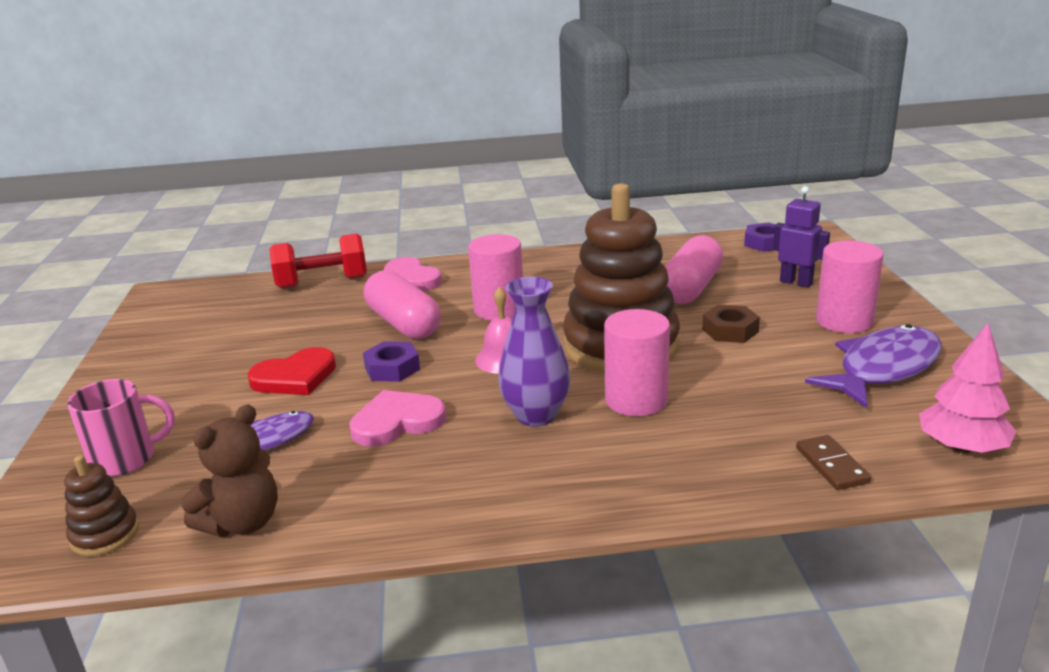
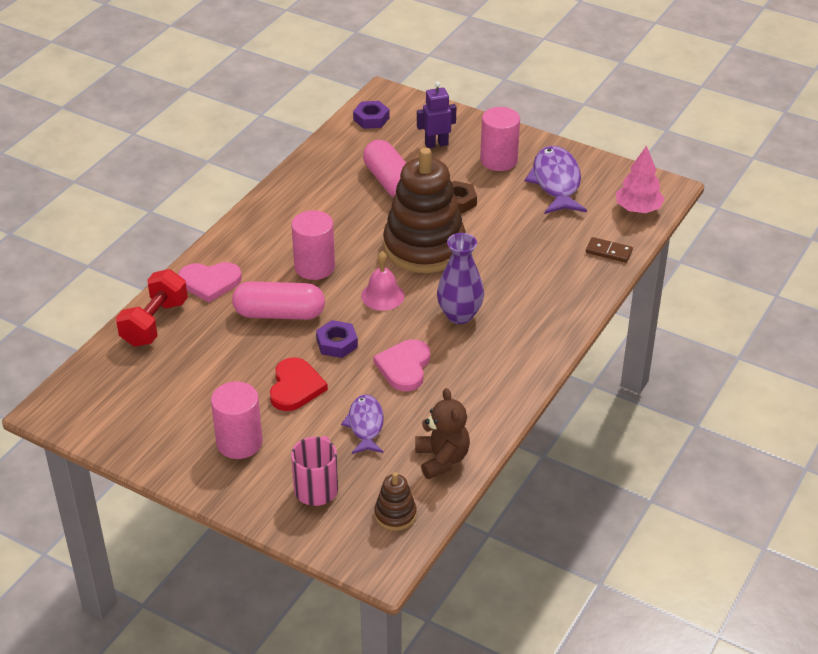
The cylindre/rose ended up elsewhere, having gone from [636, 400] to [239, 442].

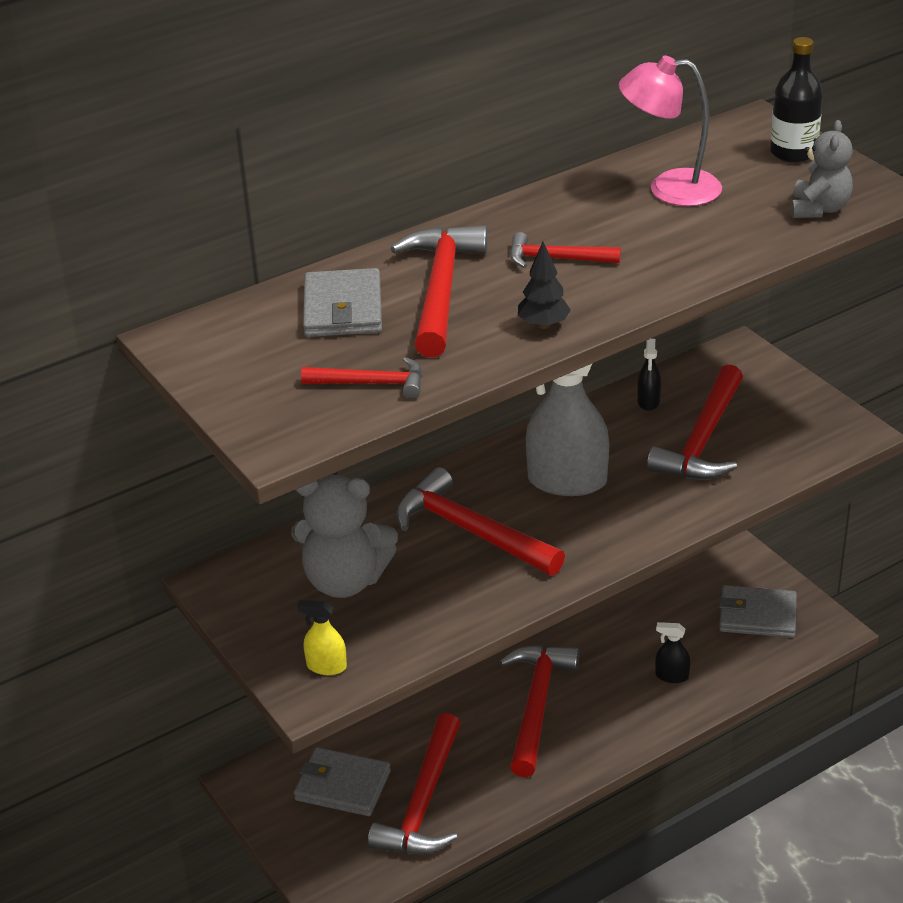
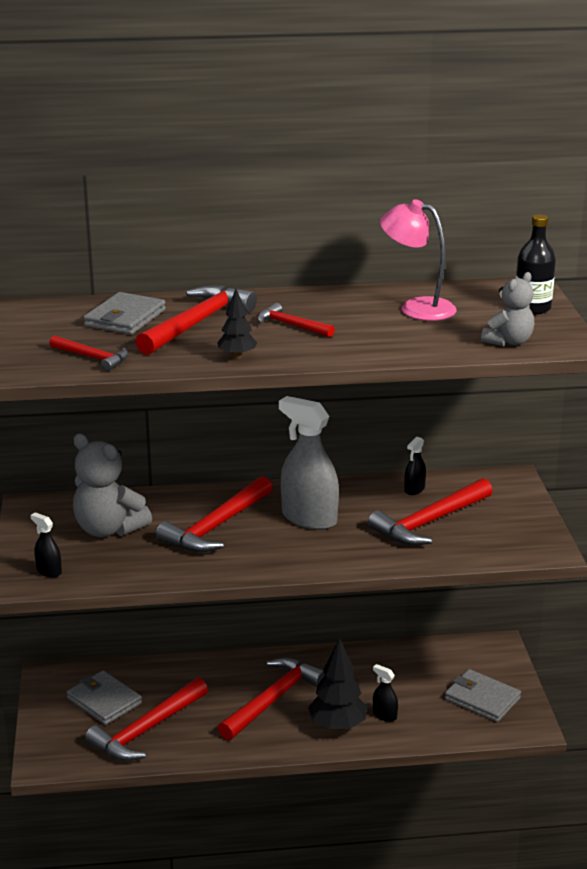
The marteau/rouge at [470, 531] ended up facing another way, 120 degrees counterclockwise from before.
What was the vaporisateur/jaune at [326, 666] turned into the vaporisateur/noir at [49, 571].
The second view gained the arbre/noir at [337, 726].

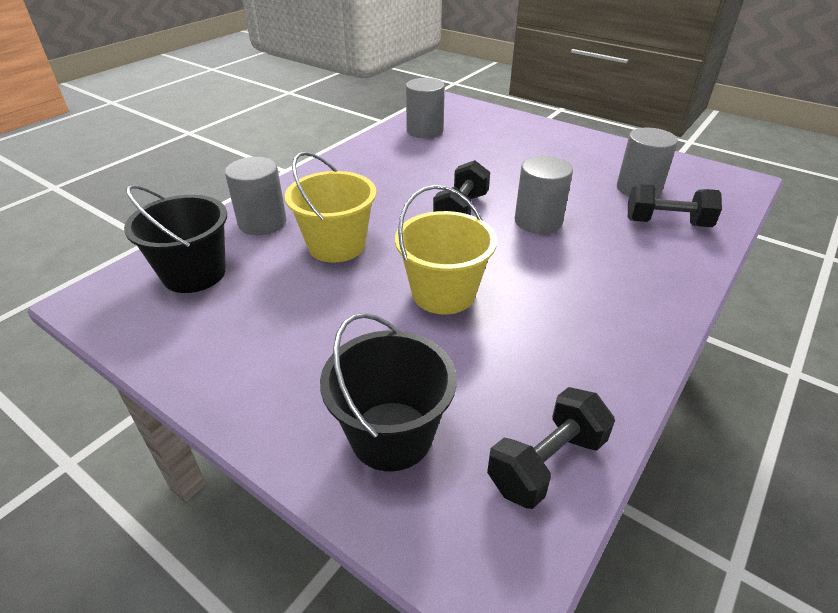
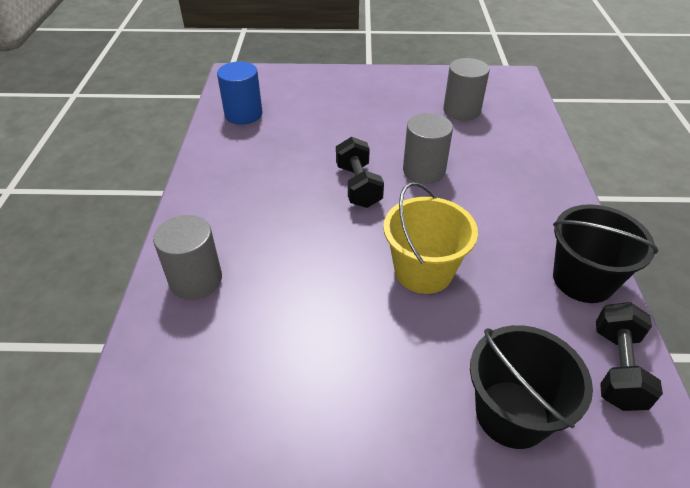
What was the cylindre/gris at [424, 131] turned into the cylindre/bleu at [243, 114].
The second view lost the seau/jaune at [336, 245].
The second view lost the haltère/noir at [667, 223].
The seau/noir ended up elsewhere, having gone from [194, 273] to [583, 280].

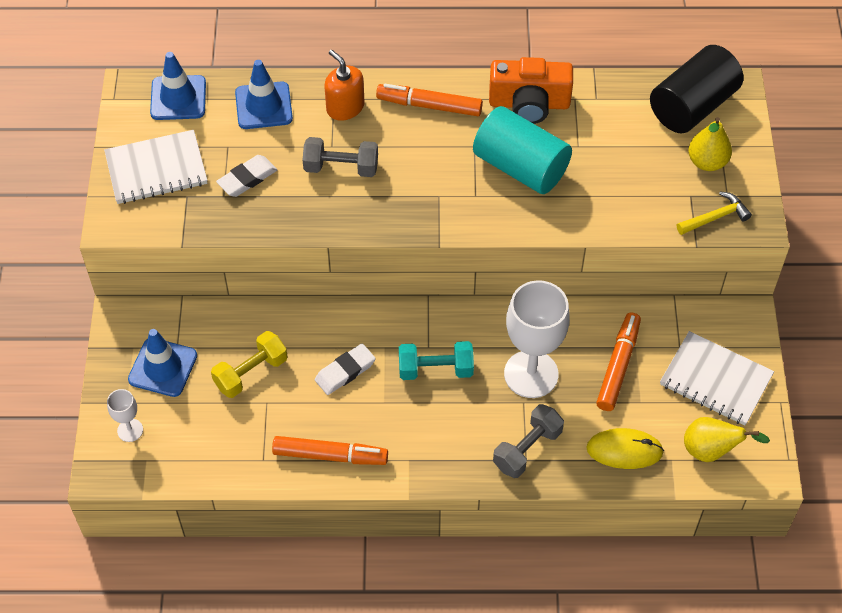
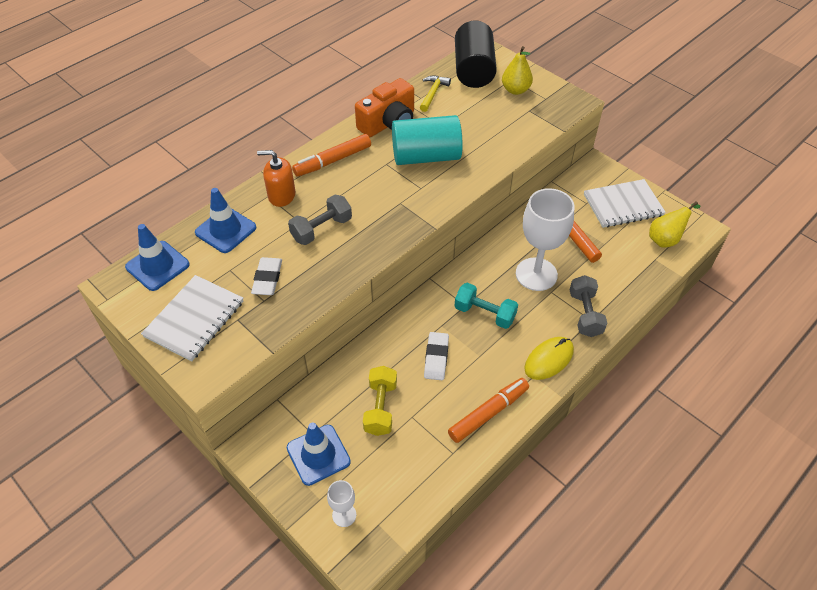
The marteau/jaune ended up elsewhere, having gone from [715, 217] to [433, 93].
The haltère/turquoise at [435, 369] ended up facing another way, 75 degrees clockwise from before.
The souris/jaune ended up elsewhere, having gone from [624, 450] to [548, 359].

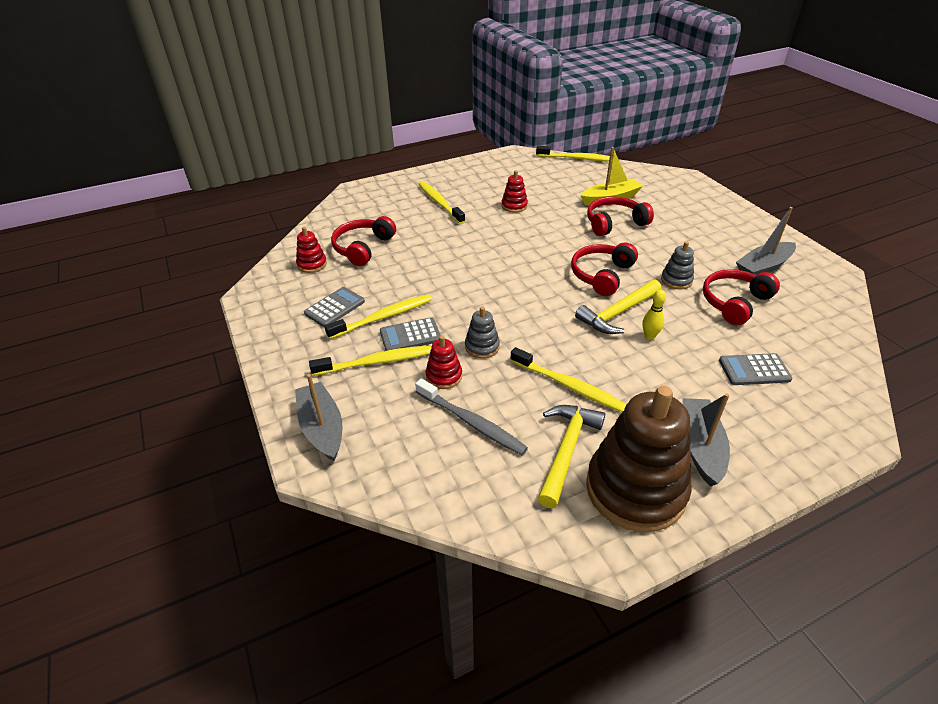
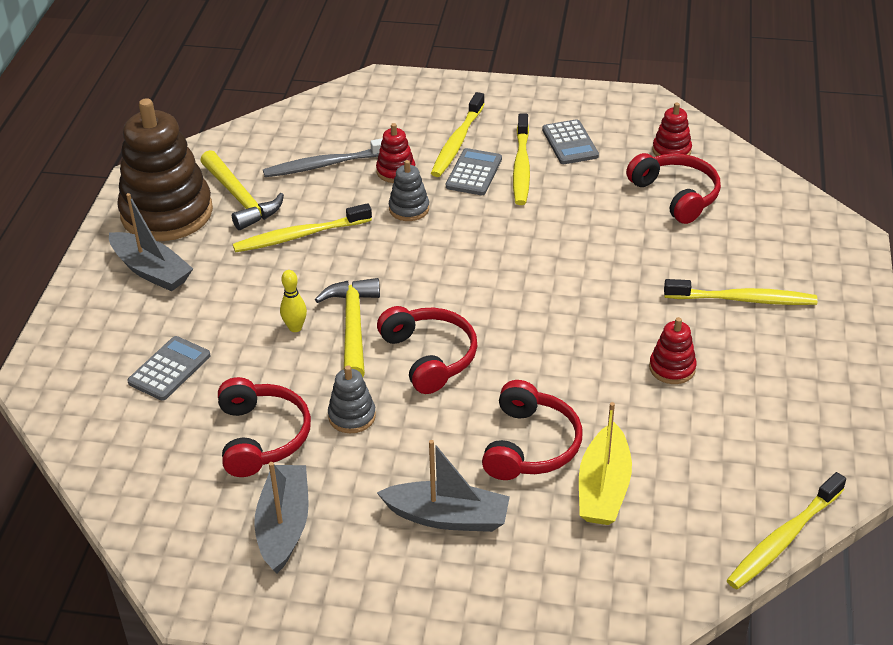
The bateau/gris ended up elsewhere, having gone from [322, 428] to [447, 517].

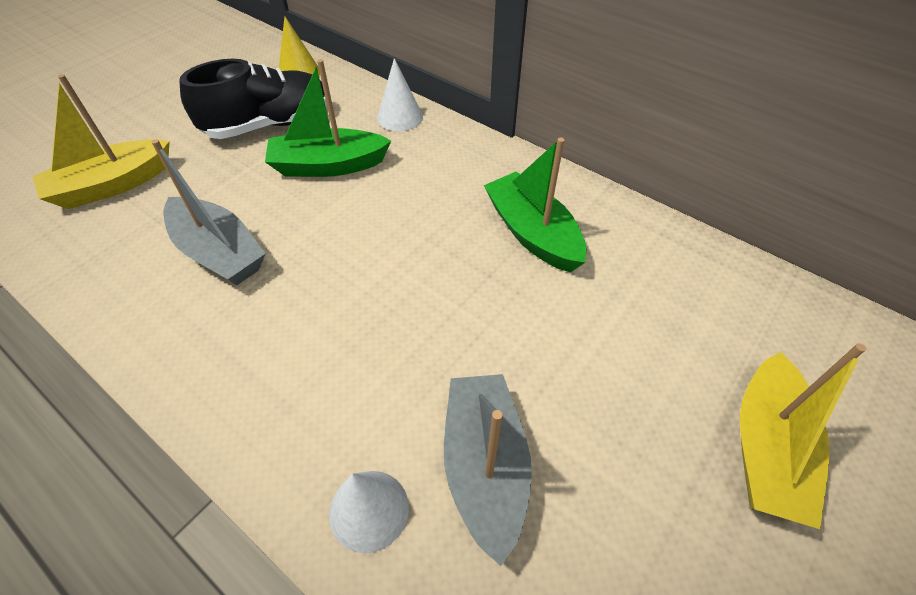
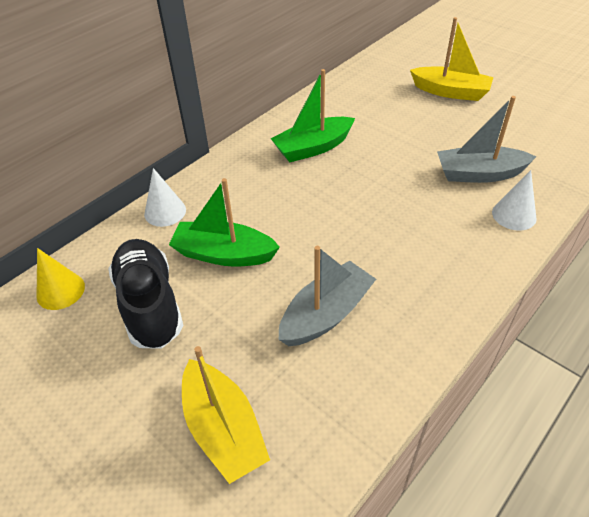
The bateau/vert at [328, 165] ended up facing another way, 105 degrees clockwise from before.

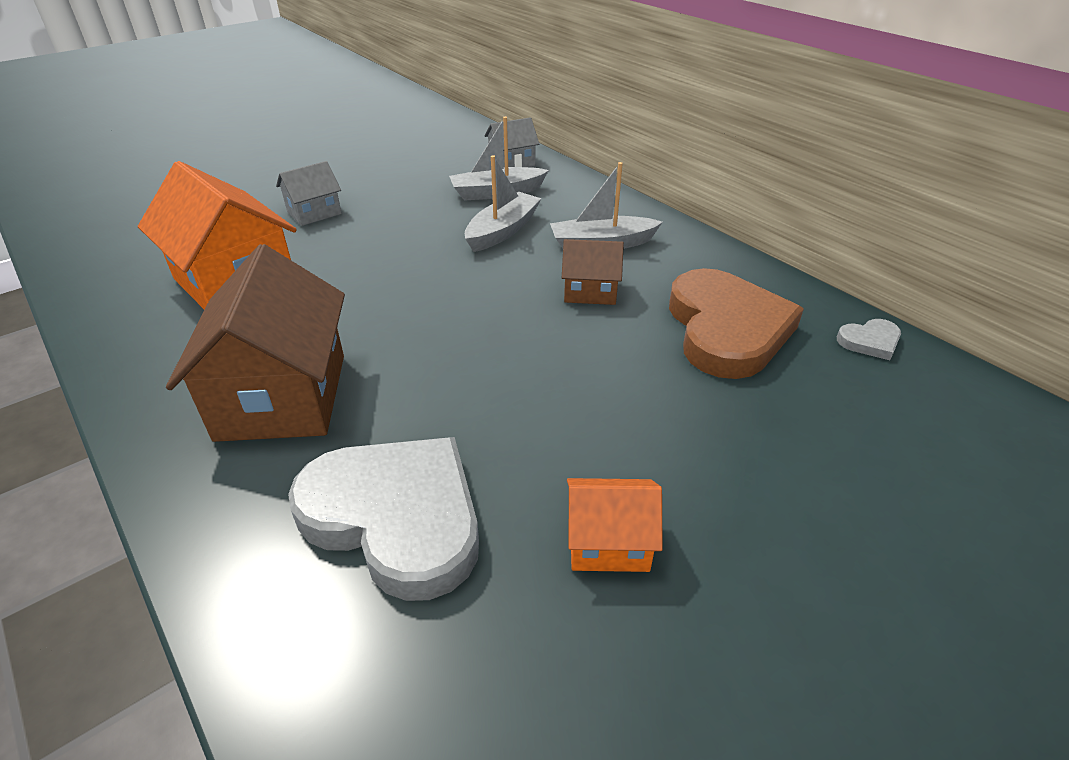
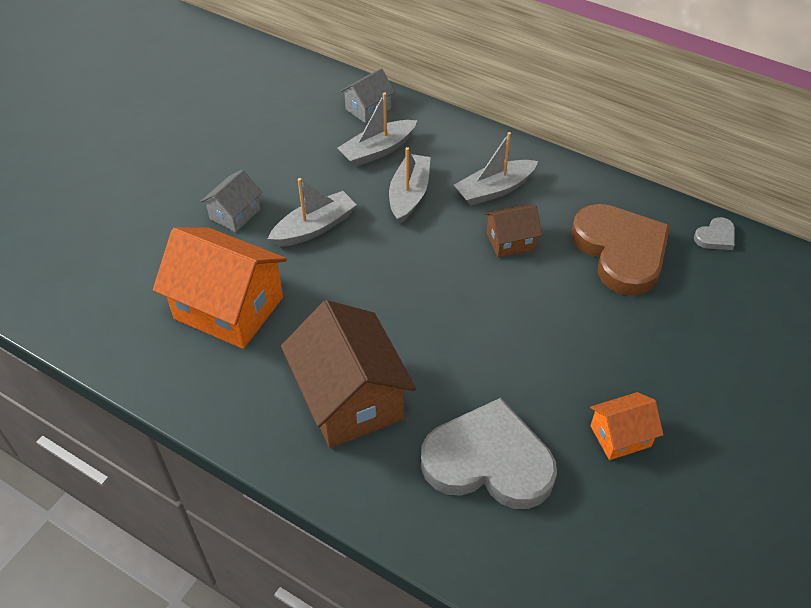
The second view gained the bateau/gris at [314, 228].

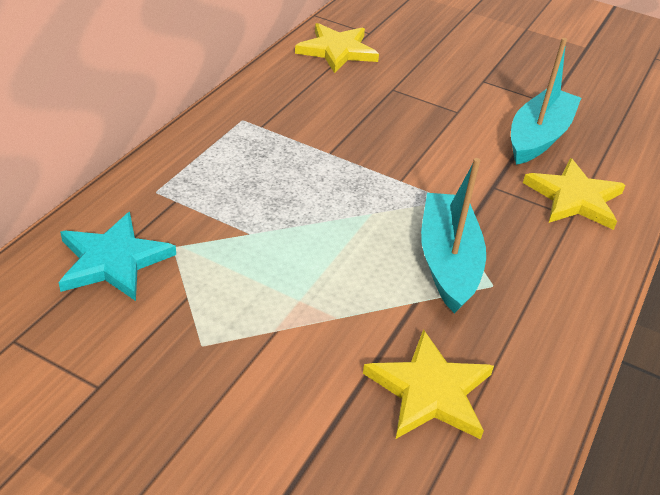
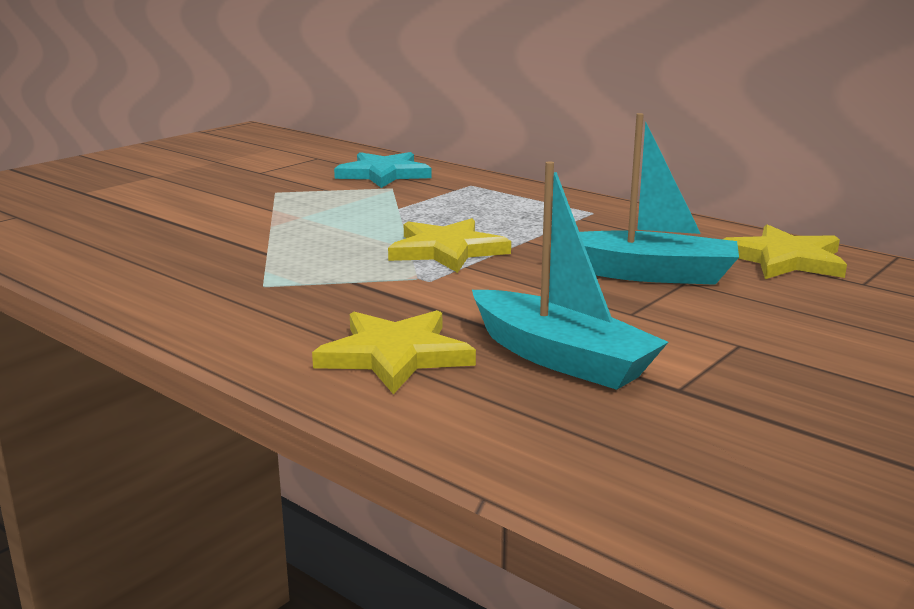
The bateau/turquoise ended up elsewhere, having gone from [448, 261] to [648, 274].
The étoile/jaune ended up elsewhere, having gone from [430, 391] to [447, 250].

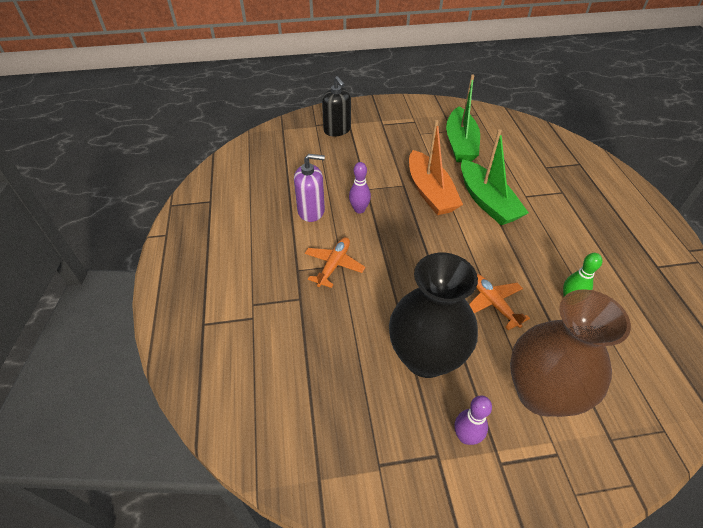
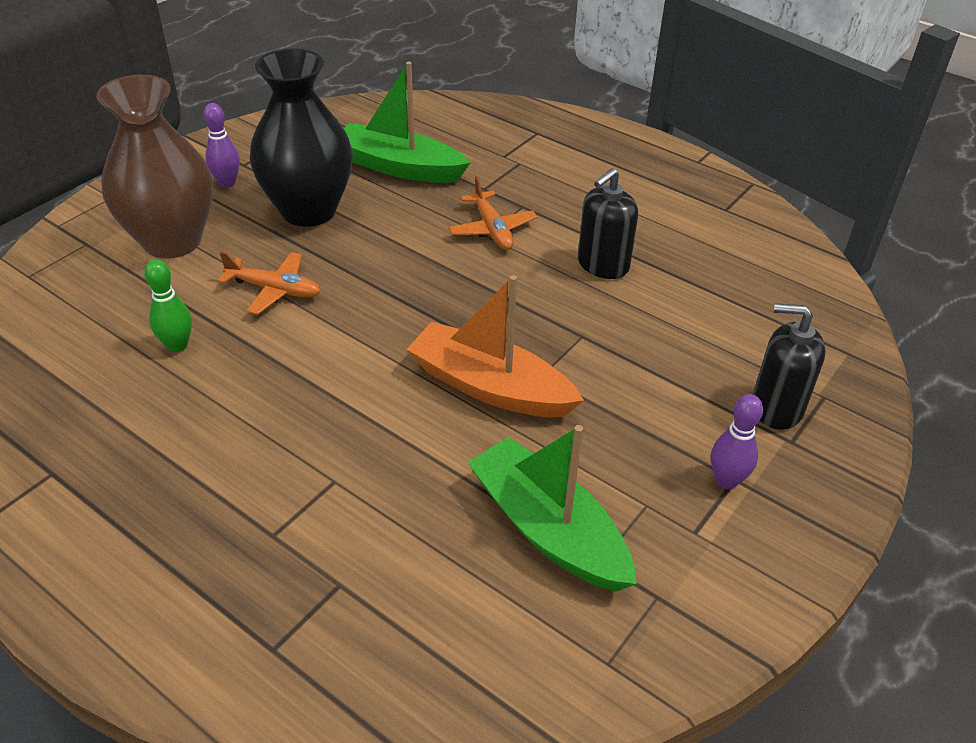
The bateau/vert ended up elsewhere, having gone from [487, 201] to [399, 167].
What was the distributeur de savon/violet at [311, 211] turned into the distributeur de savon/noir at [602, 265].
The quille/violet ended up elsewhere, having gone from [359, 209] to [726, 480].

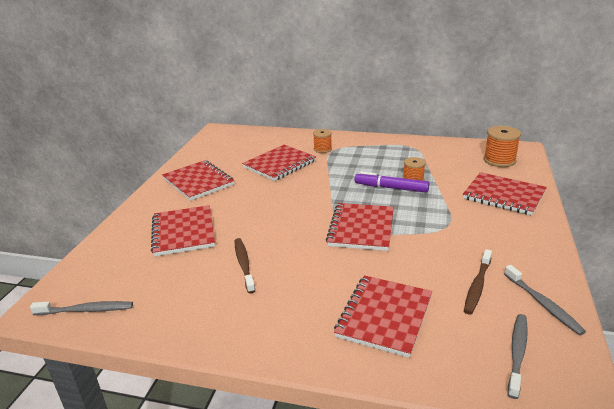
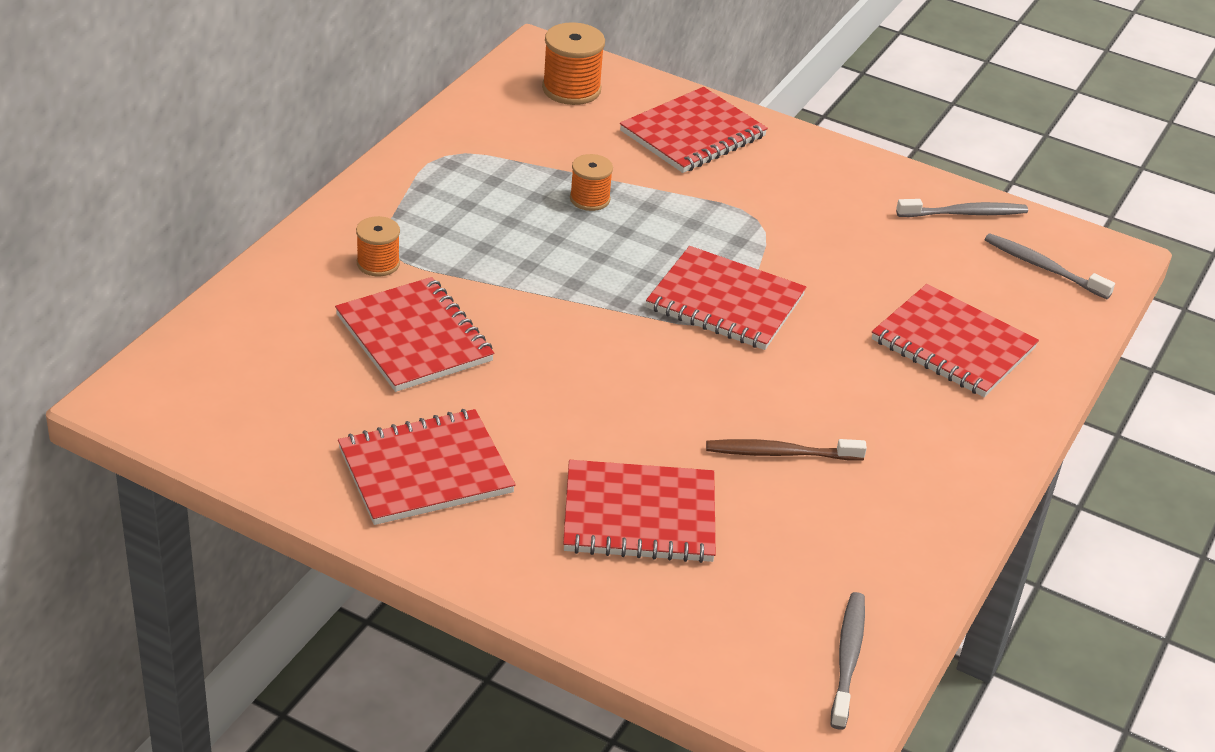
The second view lost the feutre/violet at [391, 188].
The second view lost the brosse à dents/marron at [477, 286].

